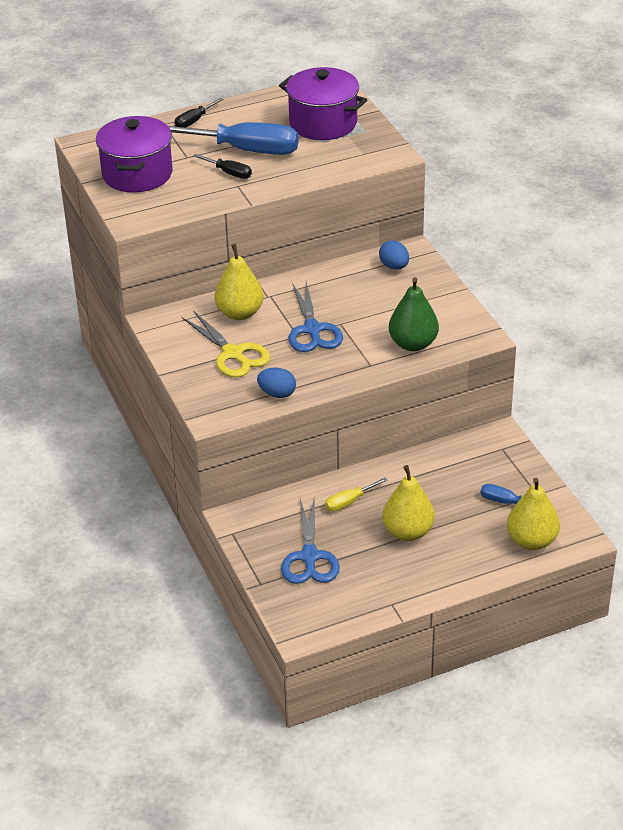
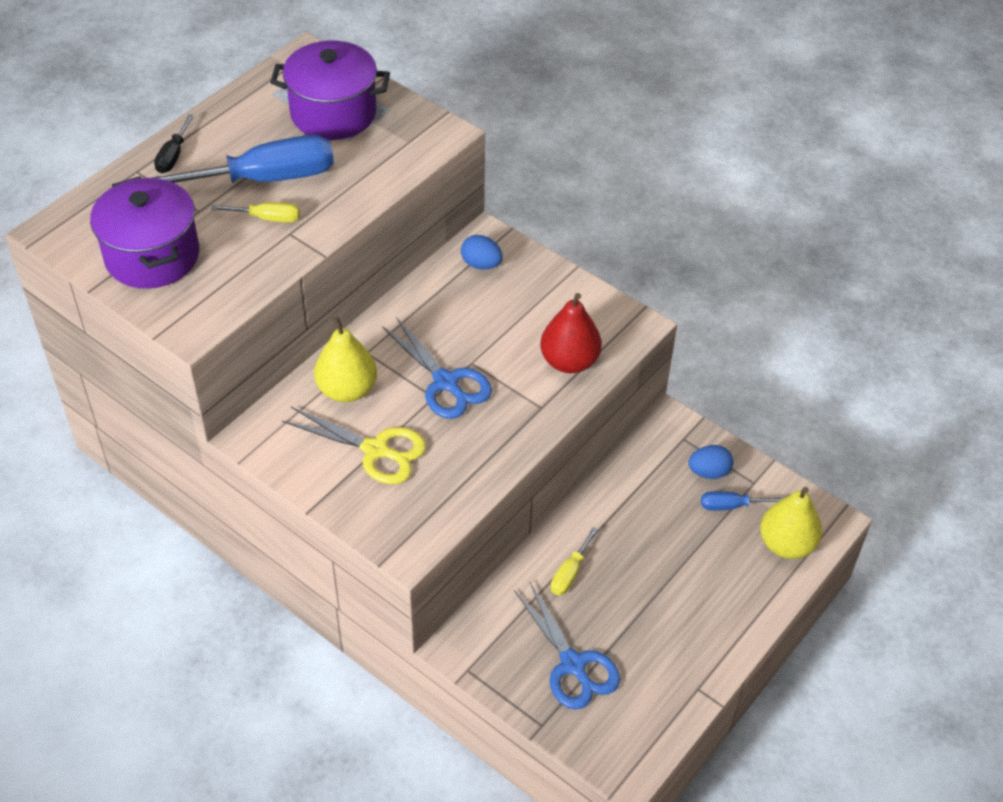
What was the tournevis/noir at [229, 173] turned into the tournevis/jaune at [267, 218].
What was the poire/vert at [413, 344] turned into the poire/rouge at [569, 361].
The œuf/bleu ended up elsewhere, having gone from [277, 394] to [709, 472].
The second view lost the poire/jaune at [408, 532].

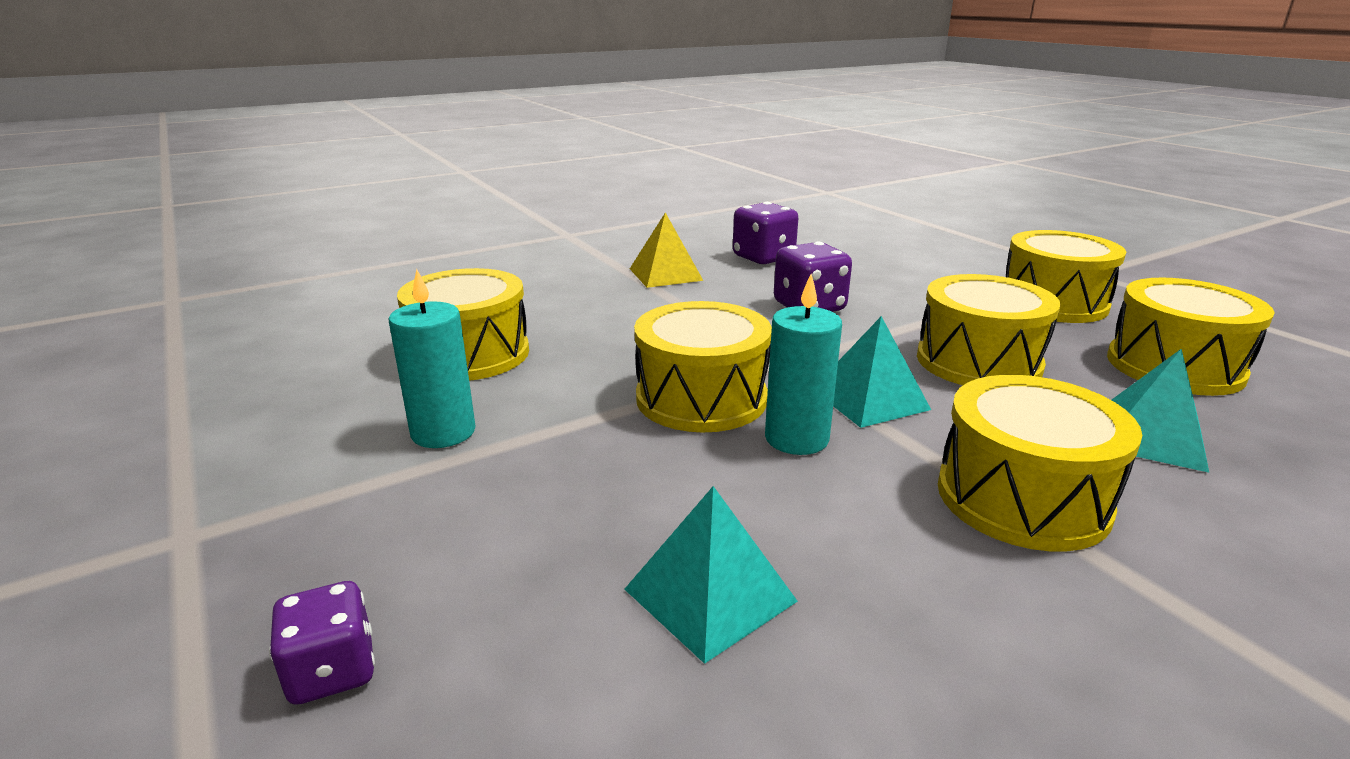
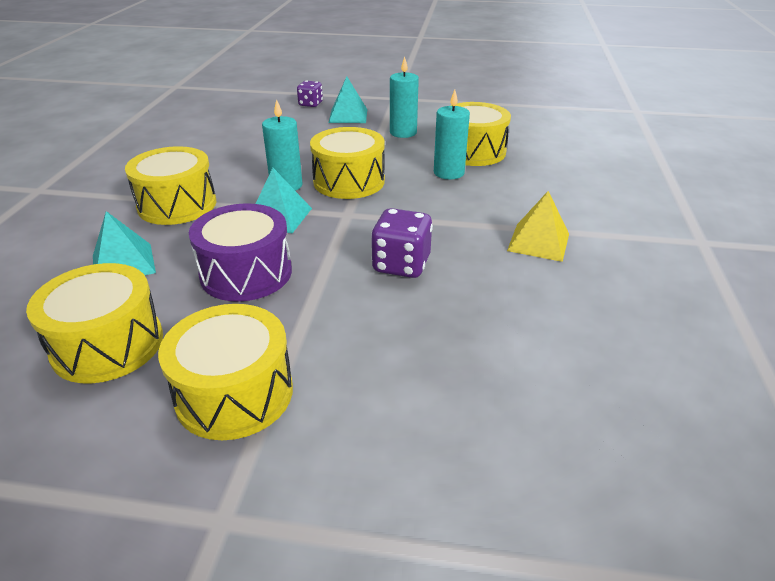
The second view lost the dé/violet at [763, 258].
What was the tambour/jaune at [978, 362] turned into the tambour/violet at [246, 273].
The pyramide/turquoise ended up elsewhere, having gone from [710, 595] to [348, 116].
The second view gained the bougie/turquoise at [449, 173].

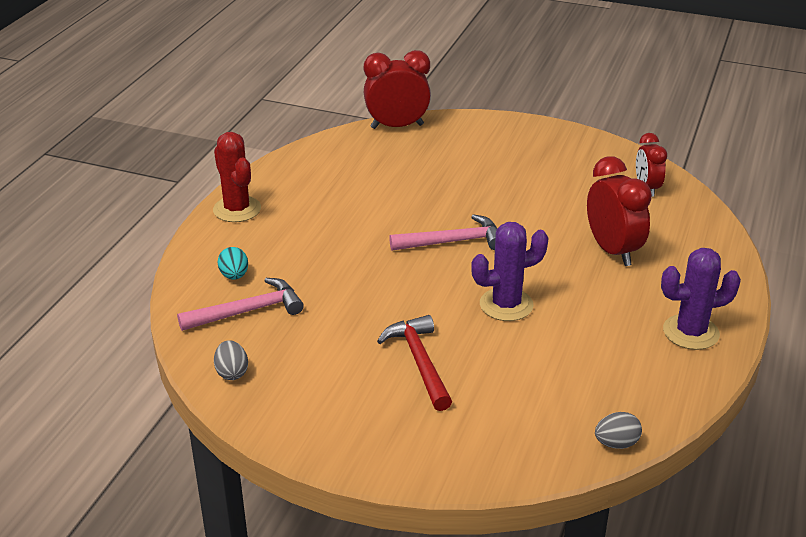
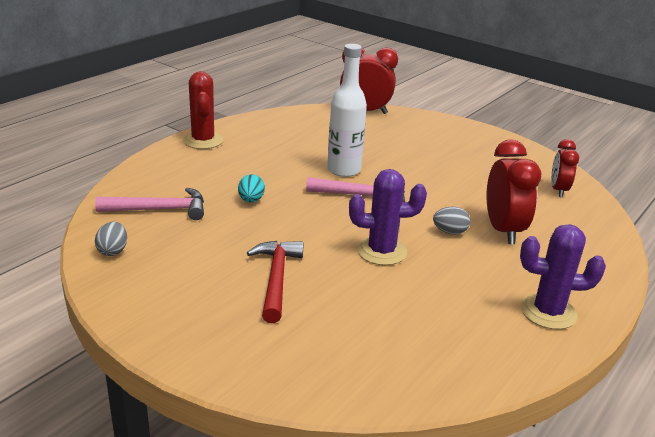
The œuf/turquoise ended up elsewhere, having gone from [234, 276] to [251, 200].
The œuf/gris ended up elsewhere, having gone from [616, 443] to [450, 232].
The second view gained the bouteille/blanc at [343, 170].

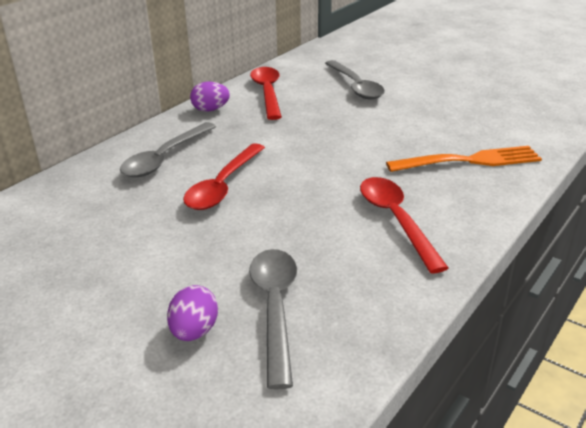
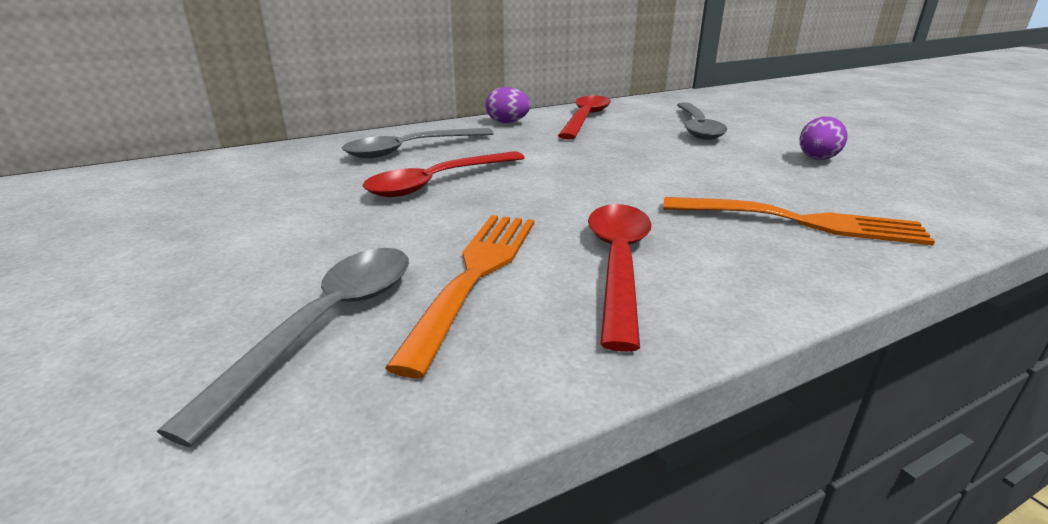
The œuf/violet ended up elsewhere, having gone from [194, 331] to [817, 159].
The second view gained the fourchette/orange at [476, 276].

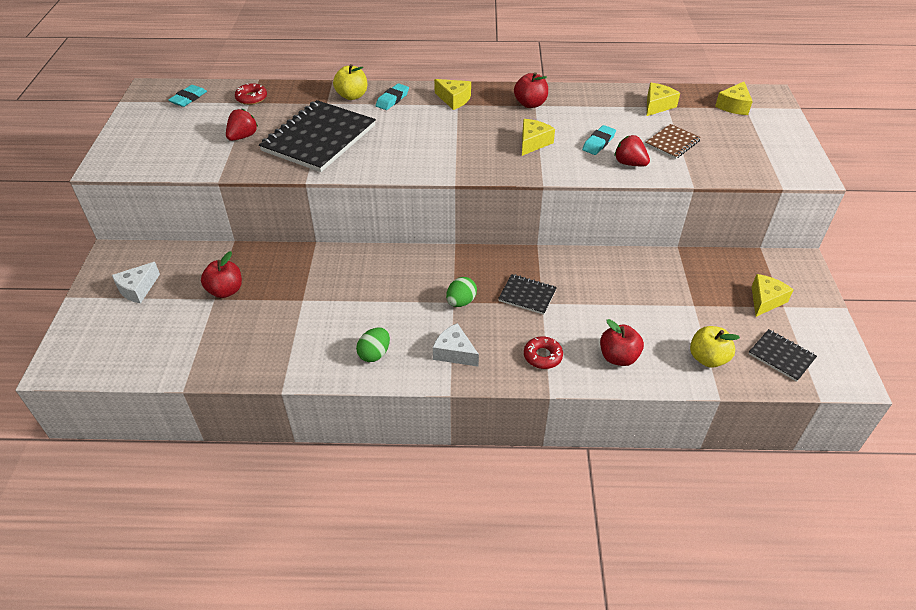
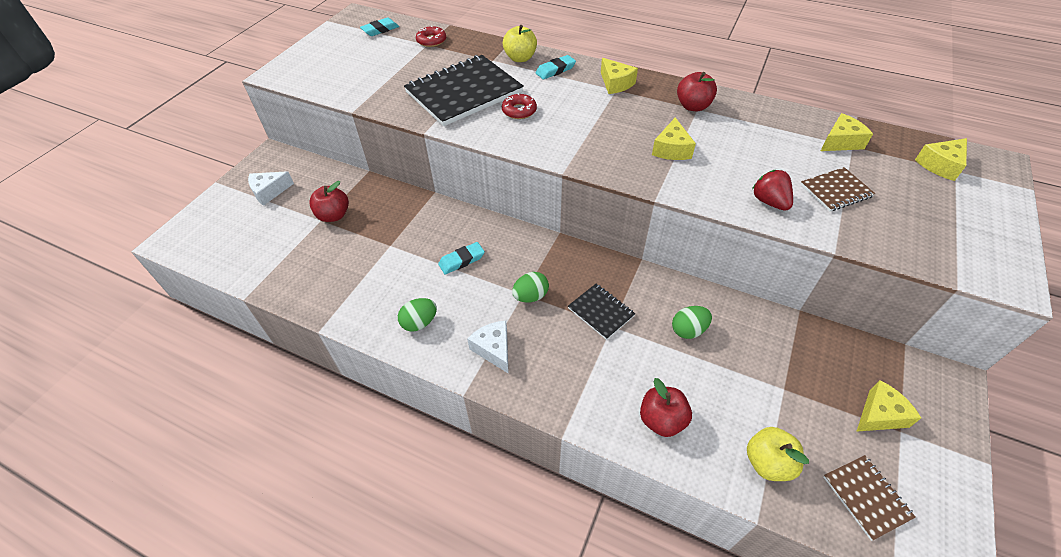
The second view lost the fraise/rouge at [243, 136].
The fromage/jaune at [533, 143] ended up facing another way, 135 degrees clockwise from before.
The gomme/turquoise ended up elsewhere, having gone from [598, 143] to [461, 260].
What was the carnet/noir at [781, 356] turned into the carnet/marron at [866, 497].
The beignet/rouge ended up elsewhere, having gone from [542, 356] to [519, 111].
The second view gained the œuf/vert at [688, 330].

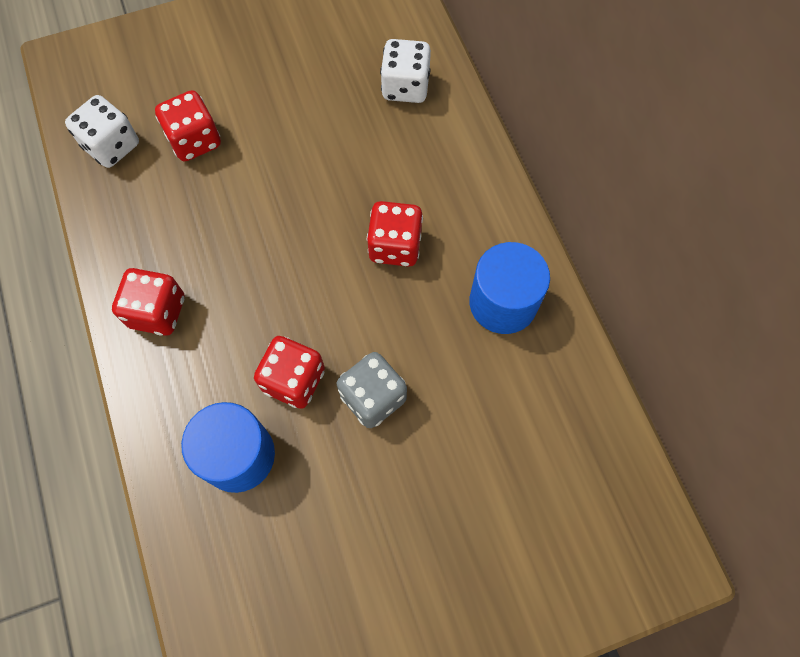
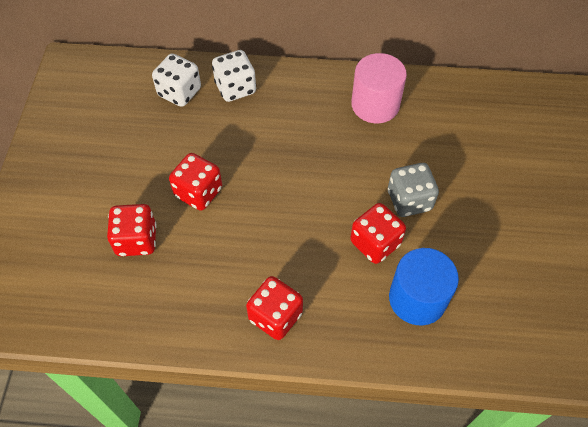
The dé/blanc ended up elsewhere, having gone from [112, 146] to [235, 88].
The dé/rouge ended up elsewhere, having gone from [395, 246] to [198, 192].
What was the cylindre/bleu at [503, 302] turned into the cylindre/rose at [375, 105].

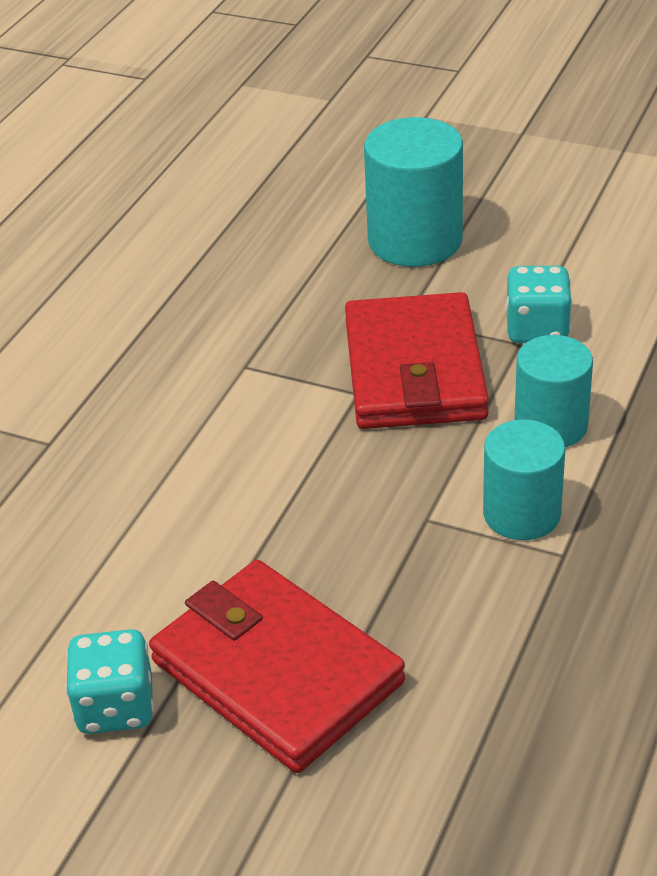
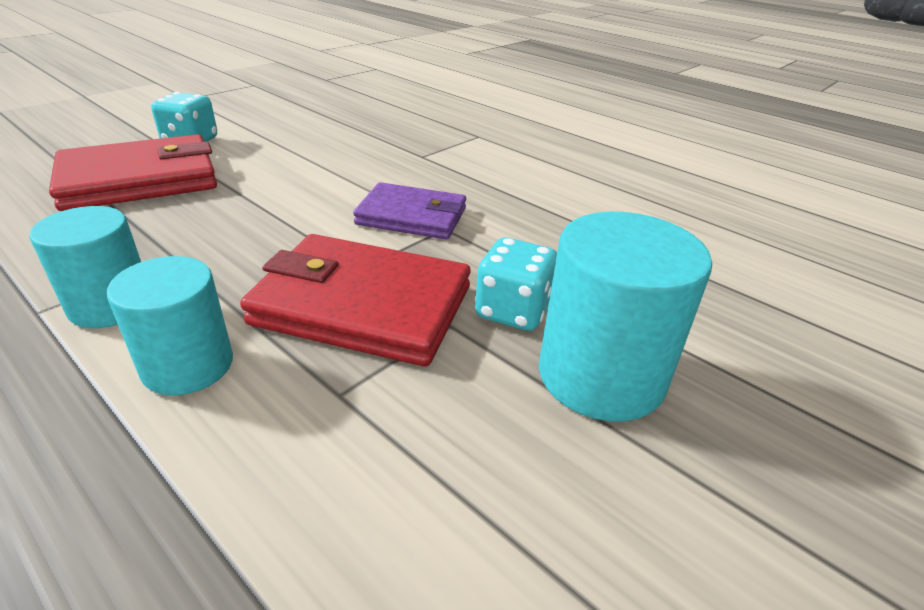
The dé/turquoise ended up elsewhere, having gone from [537, 329] to [513, 311].
The second view gained the portefeuille/violet at [412, 216].

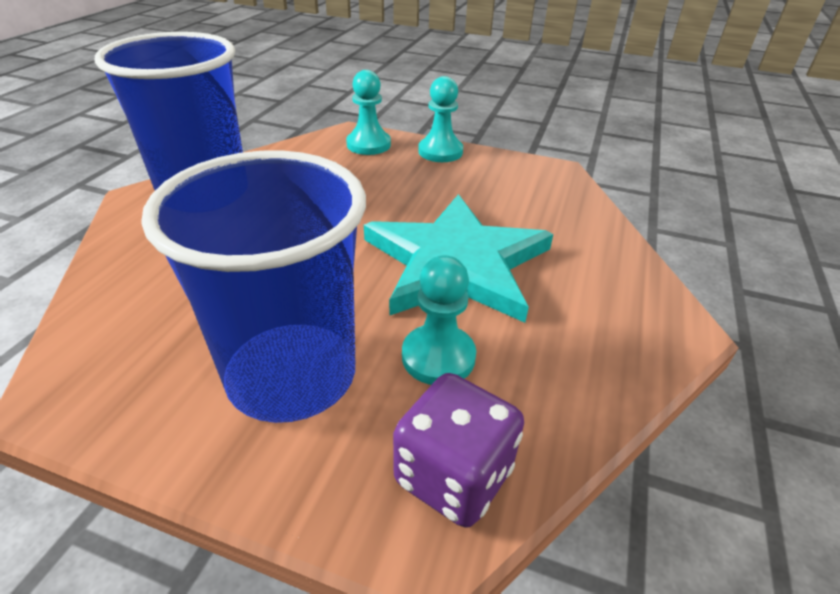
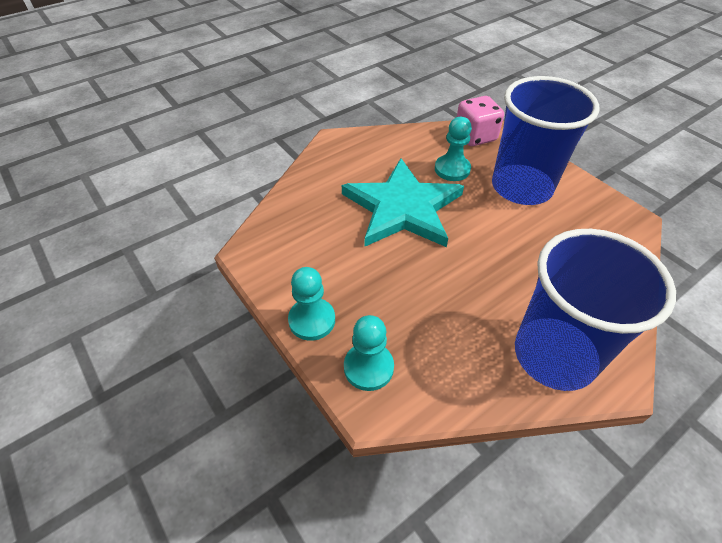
What was the dé/violet at [453, 476] turned into the dé/rose at [475, 136].

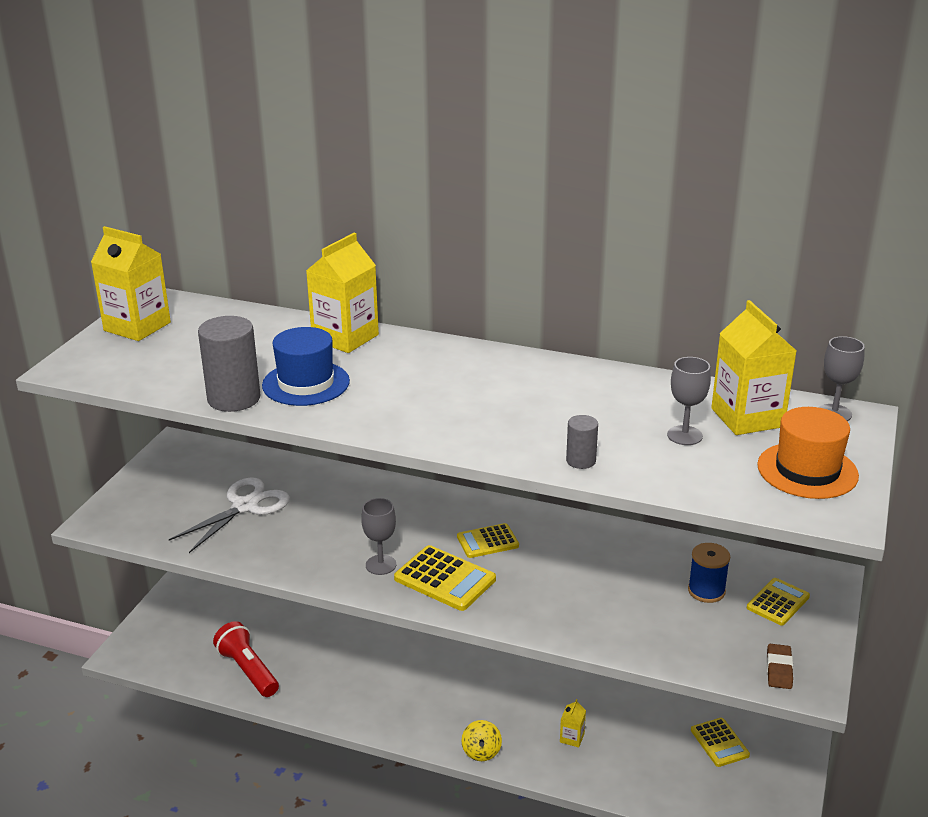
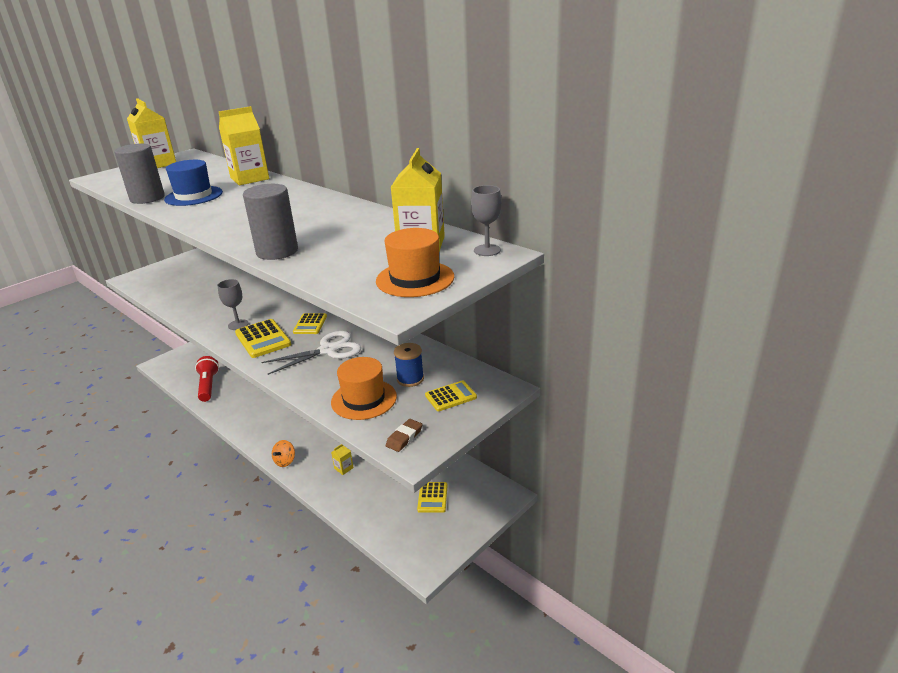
The second view lost the verre à pied/gris at [684, 435].
The size of the cylindre/gris at [581, 461] changed by a factor of 1.92.
The ciseaux/blanc ended up elsewhere, having gone from [245, 506] to [328, 350].
The calculatrice/jaune at [487, 541] ended up facing another way, 90 degrees counterclockwise from before.
What was the toupie/jaune at [481, 752] turned into the toupie/orange at [285, 461].
The second view gained the chapeau/orange at [364, 399].

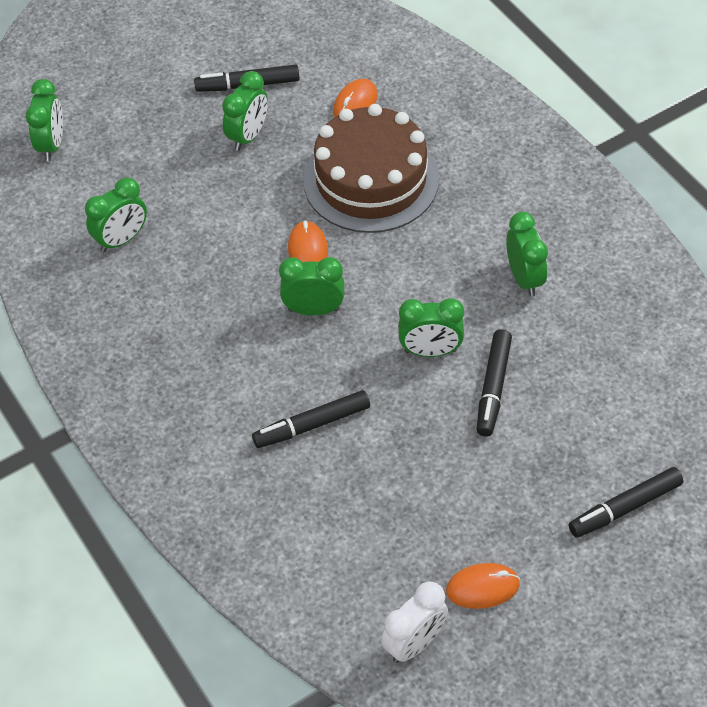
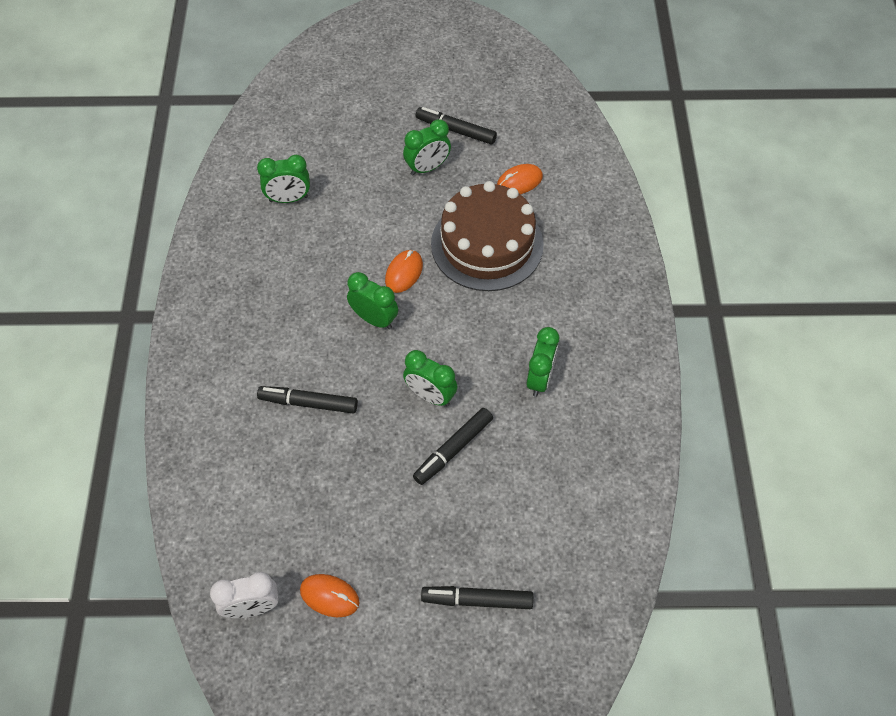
The second view lost the réveil/vert at [52, 145].

